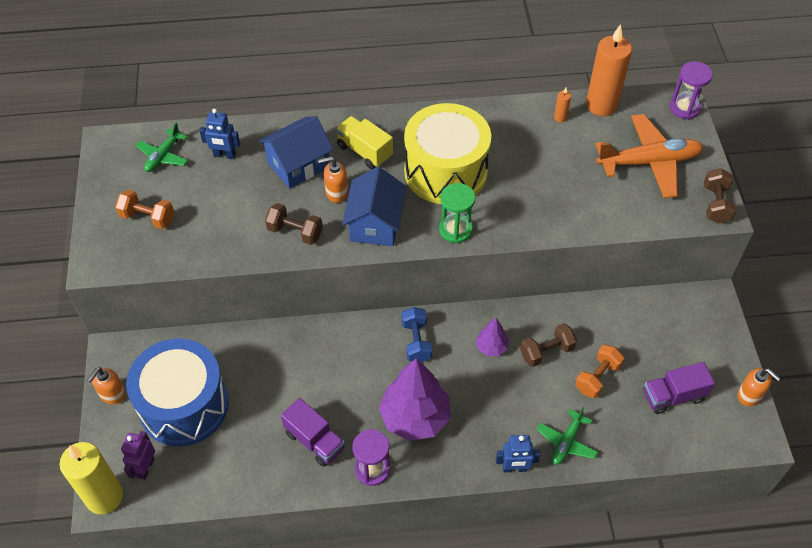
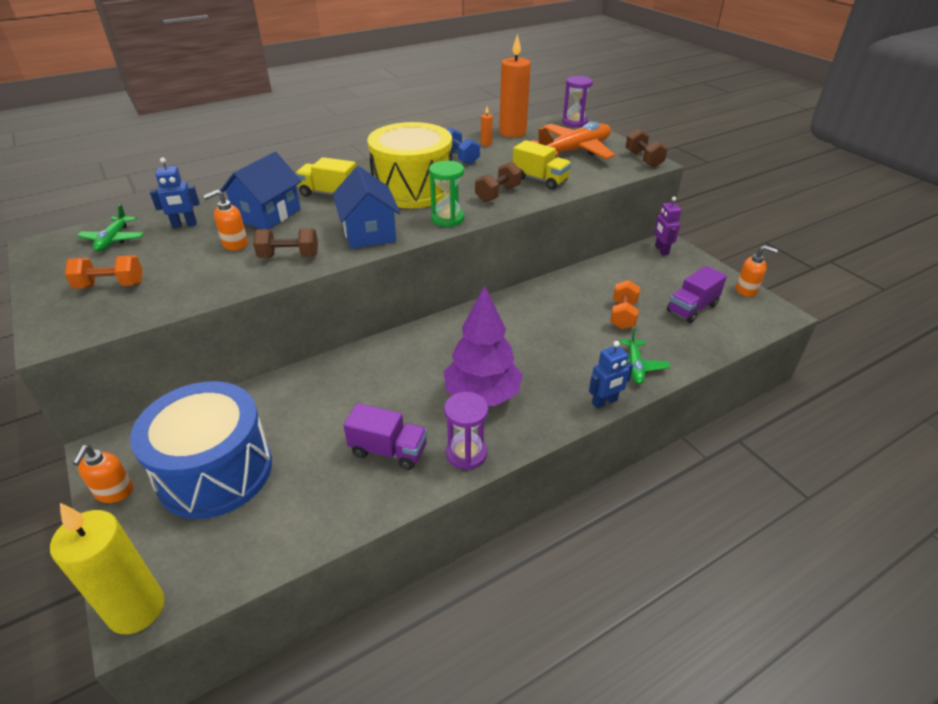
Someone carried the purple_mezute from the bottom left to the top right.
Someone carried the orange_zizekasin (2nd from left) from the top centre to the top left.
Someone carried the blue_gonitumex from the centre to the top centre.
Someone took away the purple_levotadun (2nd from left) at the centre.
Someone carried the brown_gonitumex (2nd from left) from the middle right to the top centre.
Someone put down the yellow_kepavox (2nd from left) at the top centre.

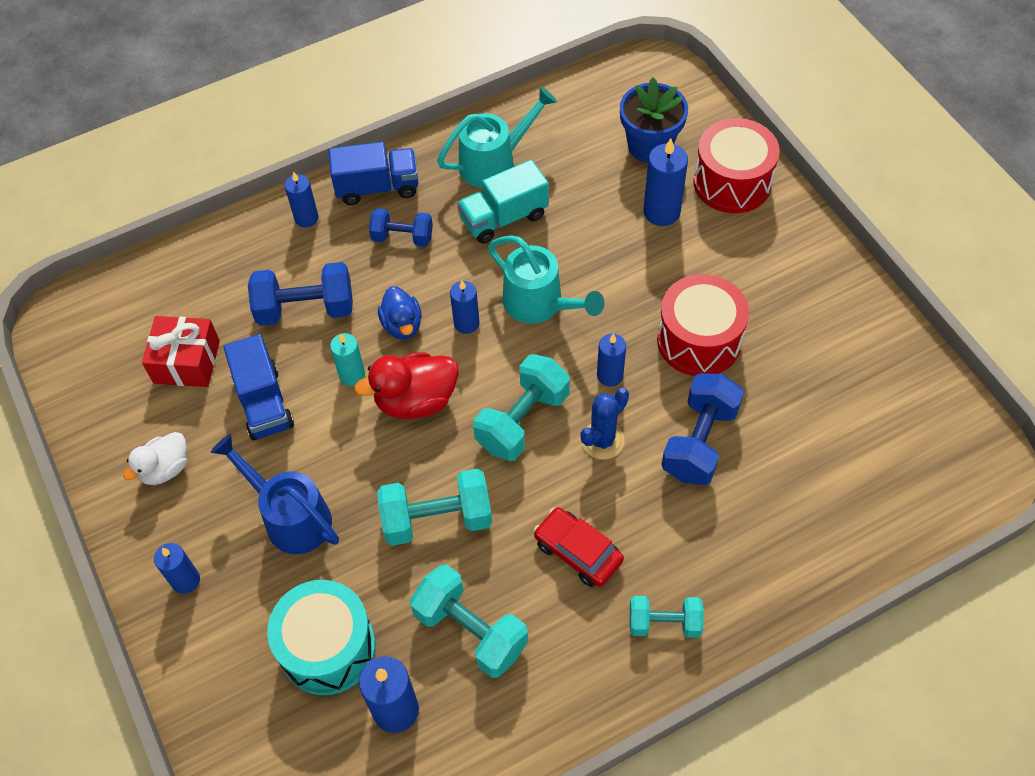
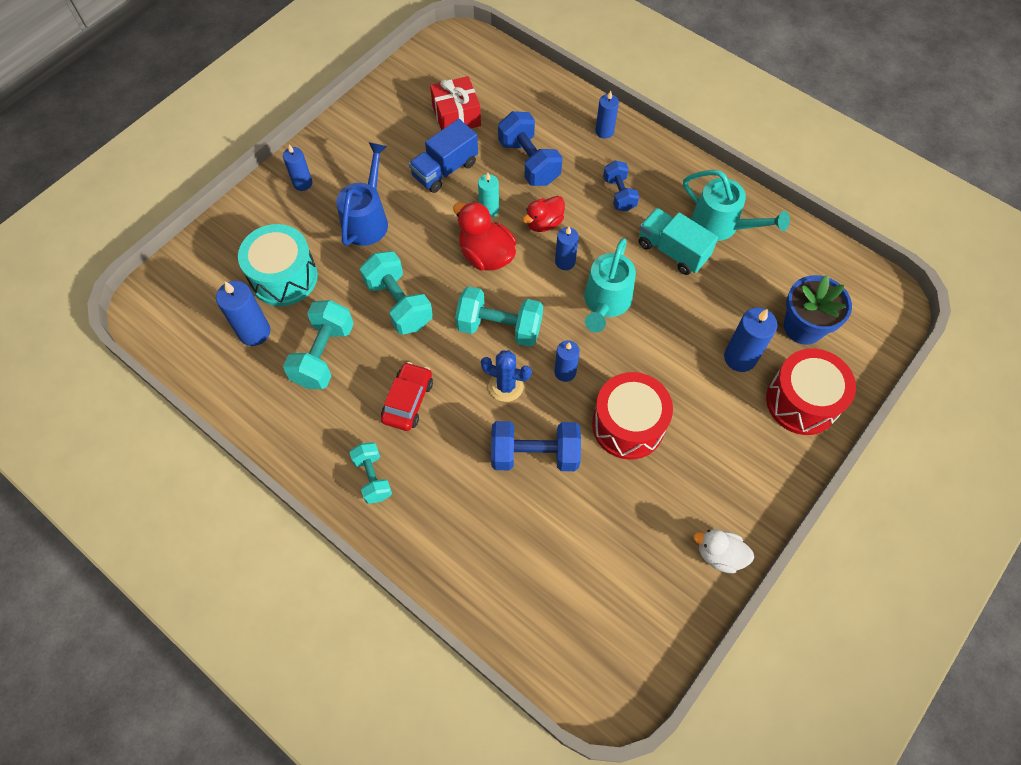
Someone carried the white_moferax from the middle left to the bottom right.
Someone took away the blue_kepavox (2nd from left) at the top centre.
Someone repainted the blue_moferax at the centre, which became the red_moferax (2nd from left) at the top centre.

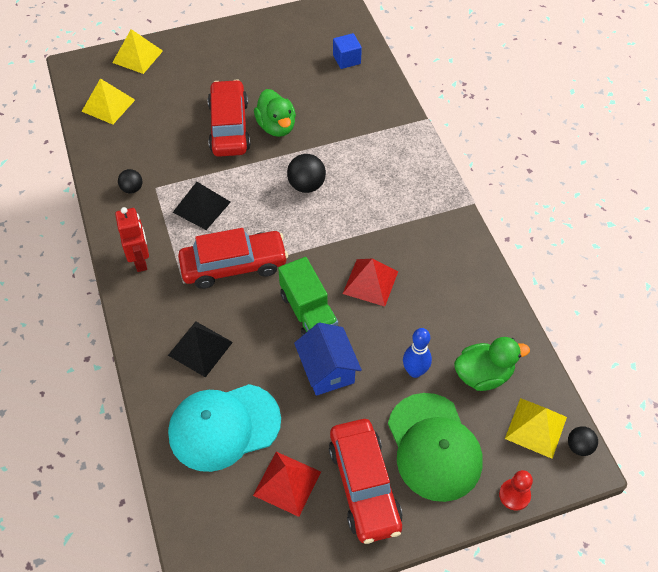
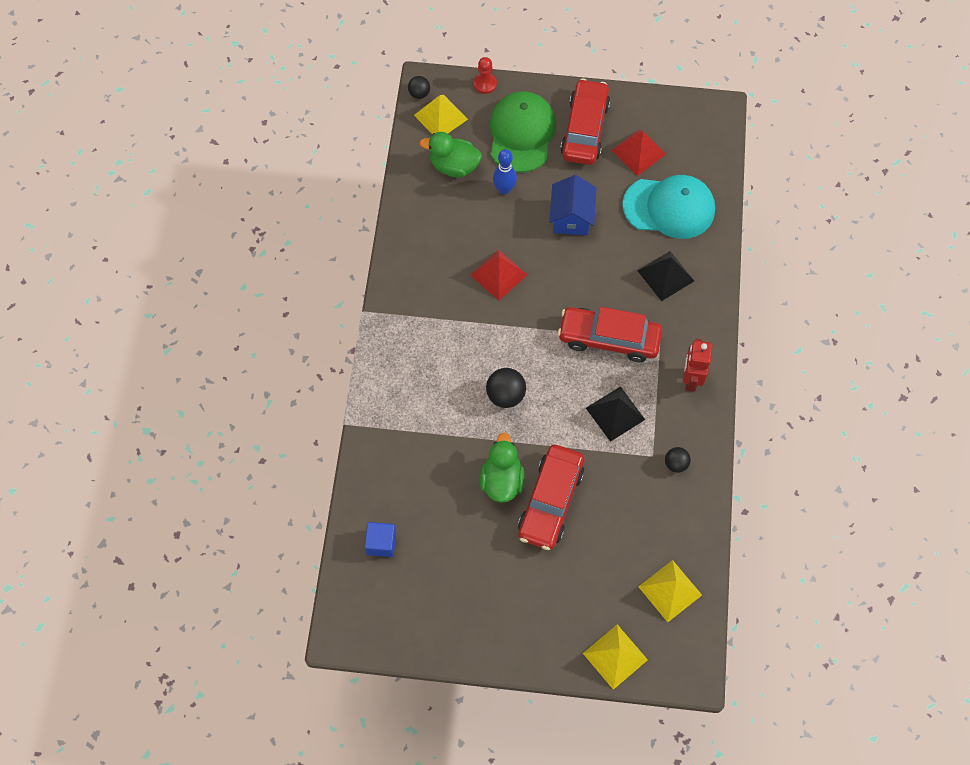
Someone took away the green_kepavox at the centre.

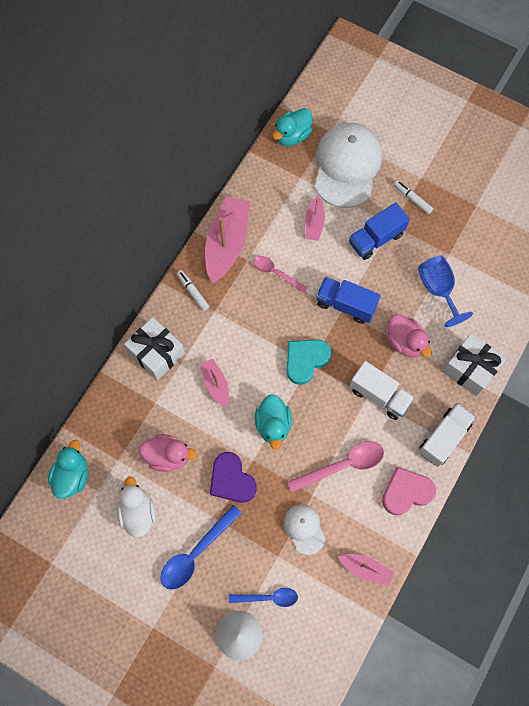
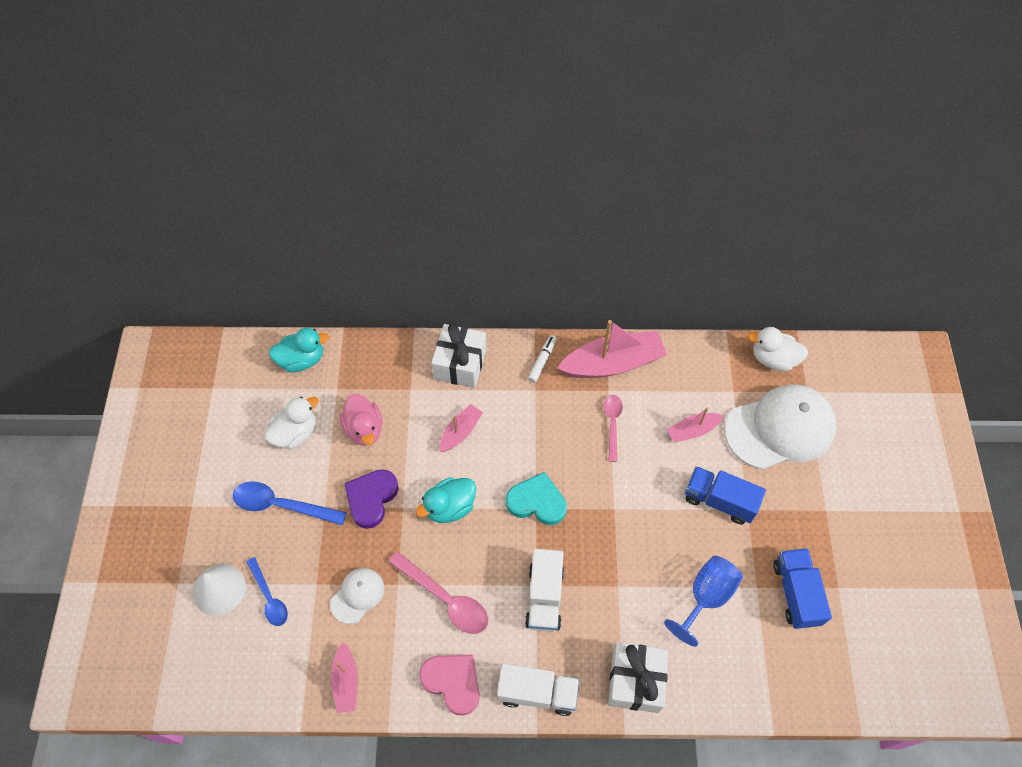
Someone repainted the turquoise_moferax (3rd from left) at the top centre, which became the white_moferax (2nd from left) at the middle right.
Someone carried the blue_kepavox (1st from left in the first image) from the centre to the bottom right.
Someone took away the pink_moferax (2nd from left) at the middle right.
Someone took away the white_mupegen (2nd from left) at the top right.

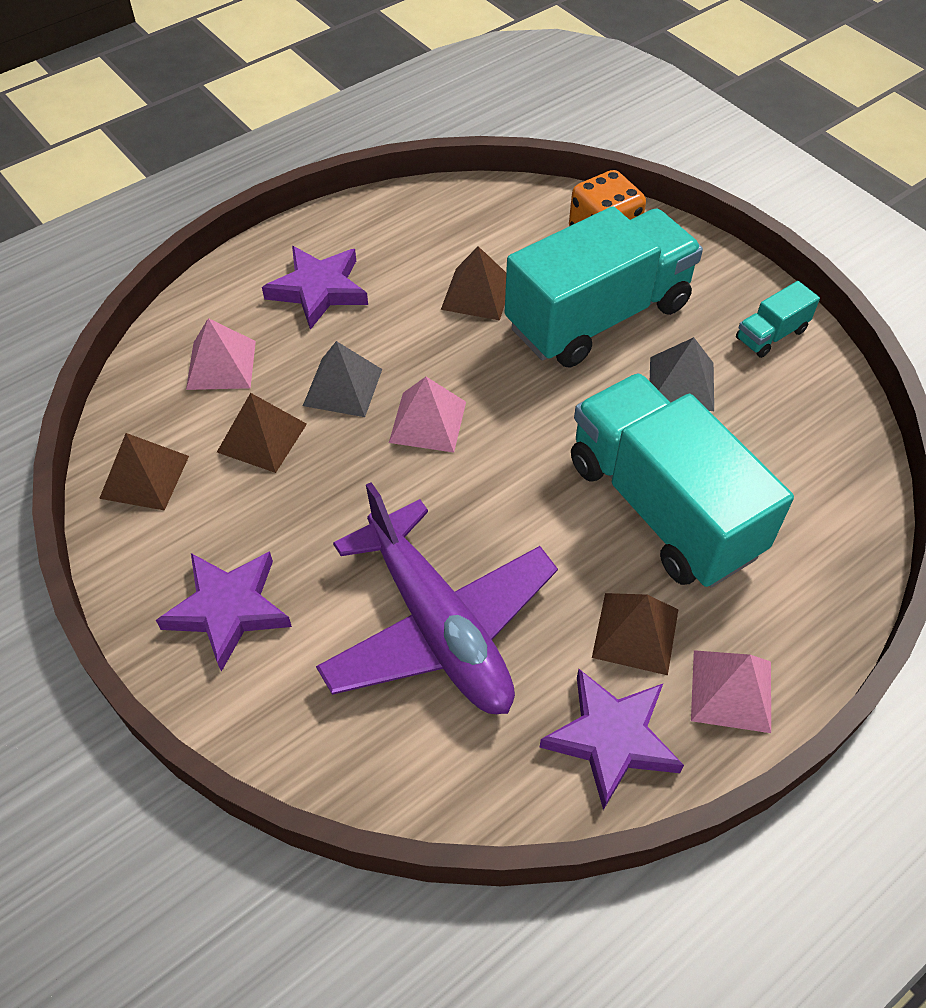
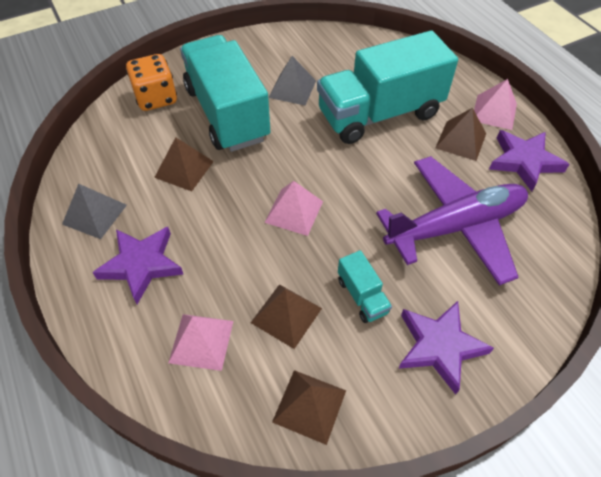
Someone carried the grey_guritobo (1st from left) from the centre to the middle left.
Someone carried the turquoise_kepavox (3rd from left in the first image) from the top right to the centre.

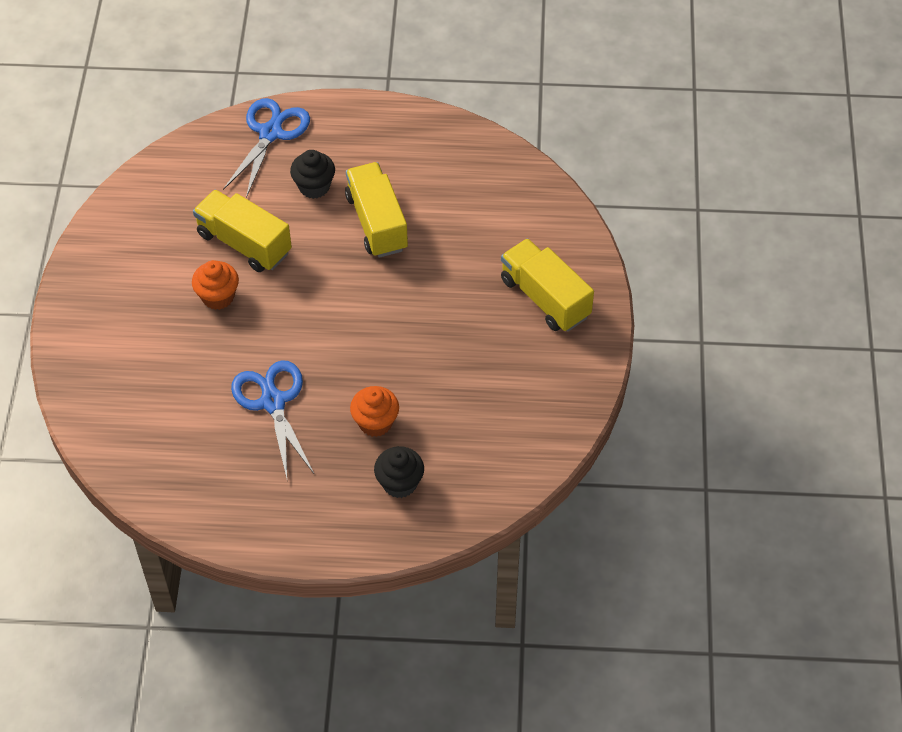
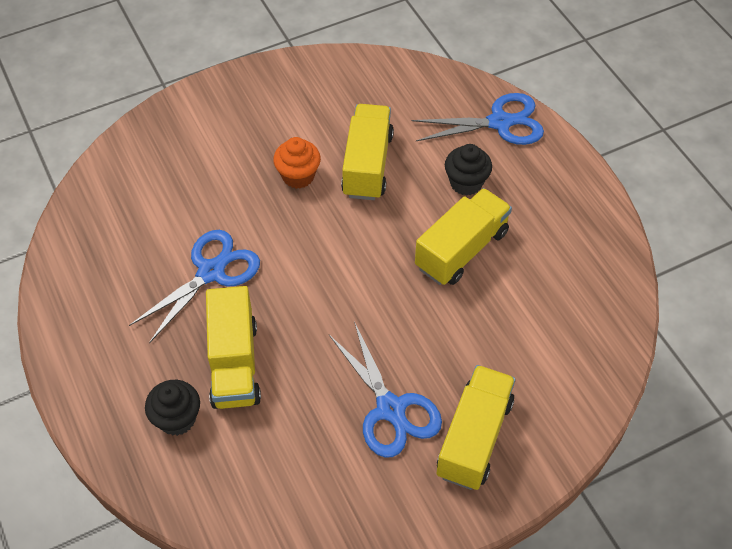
Someone swapped the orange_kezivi (2nd from left) at the centre for the yellow_kepavox (1st from left) at the middle left.
Someone put down the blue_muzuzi (2nd from left) at the bottom centre.

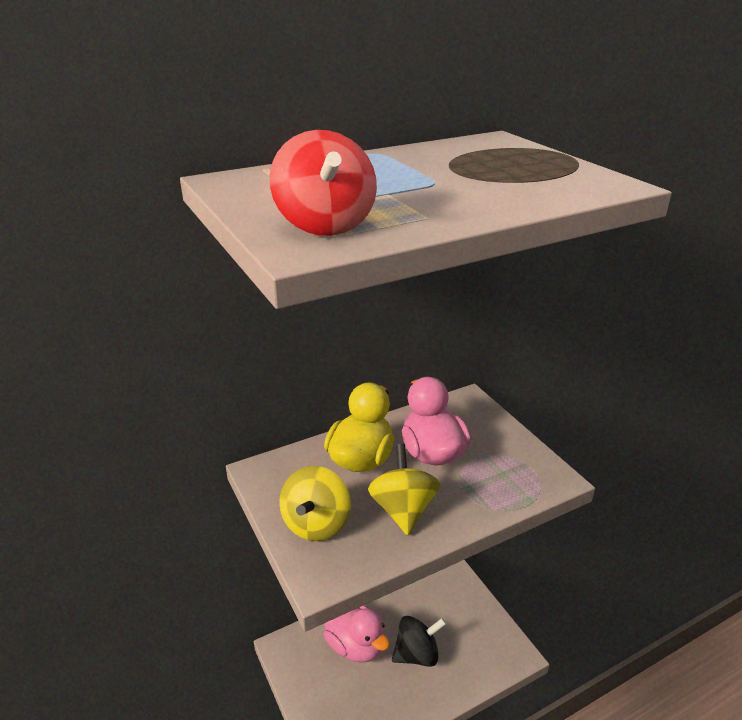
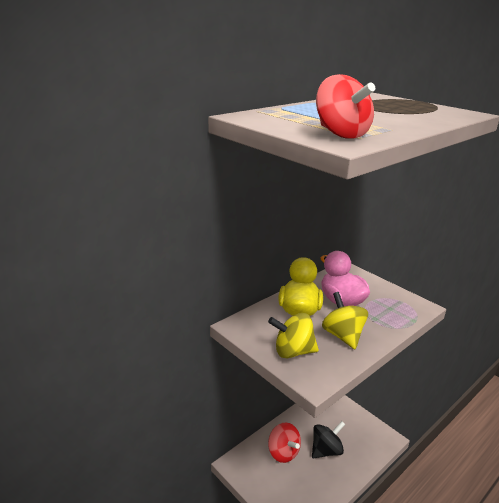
Someone rotated the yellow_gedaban (1st from left) at the bottom centre by 90 degrees clockwise.
Someone swapped the pink_moferax (1st from left) at the bottom centre for the red_gedaban (1st from left) at the bottom centre.

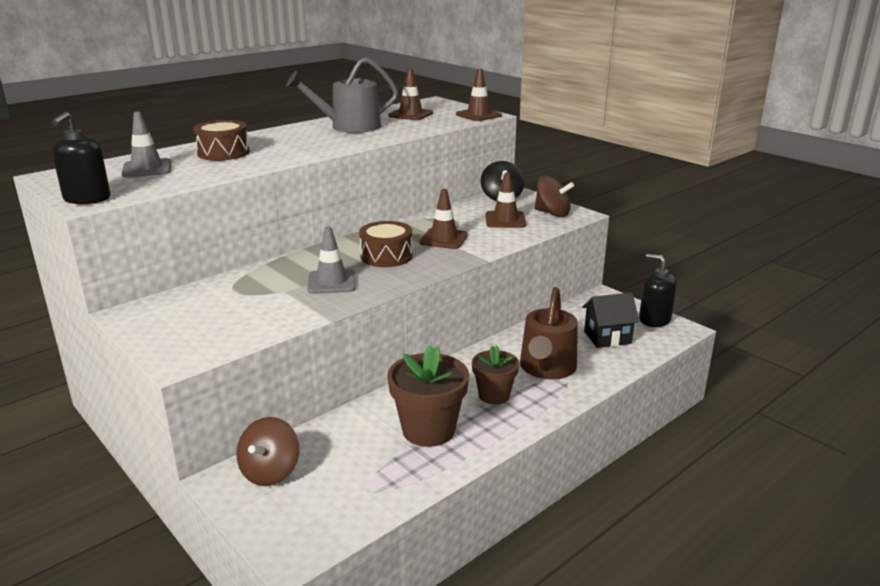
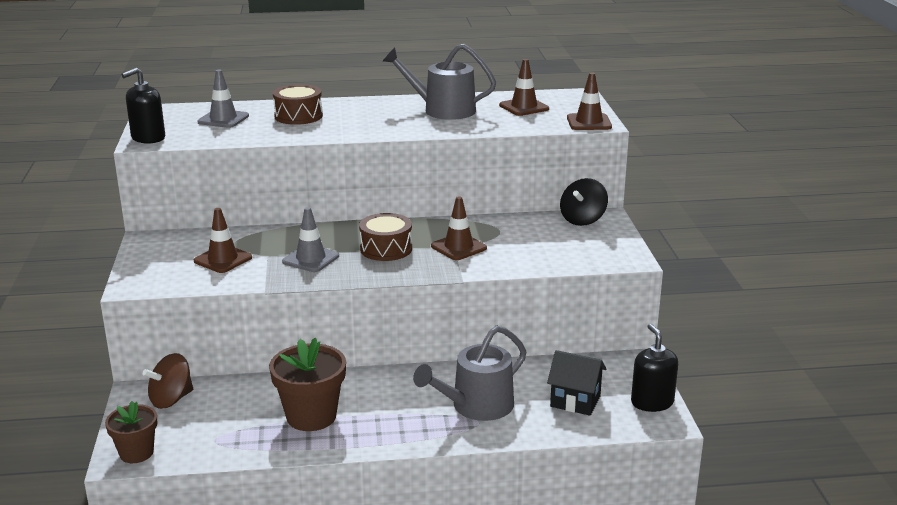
Someone carried the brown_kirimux (2nd from left in the first image) from the centre to the bottom left.
Someone carried the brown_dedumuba (4th from left in the first image) from the centre to the middle left.
Someone repainted the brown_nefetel at the centre, which became the grey_nefetel (2nd from left) at the bottom centre.
Someone took away the brown_gedaban (2nd from left) at the centre.

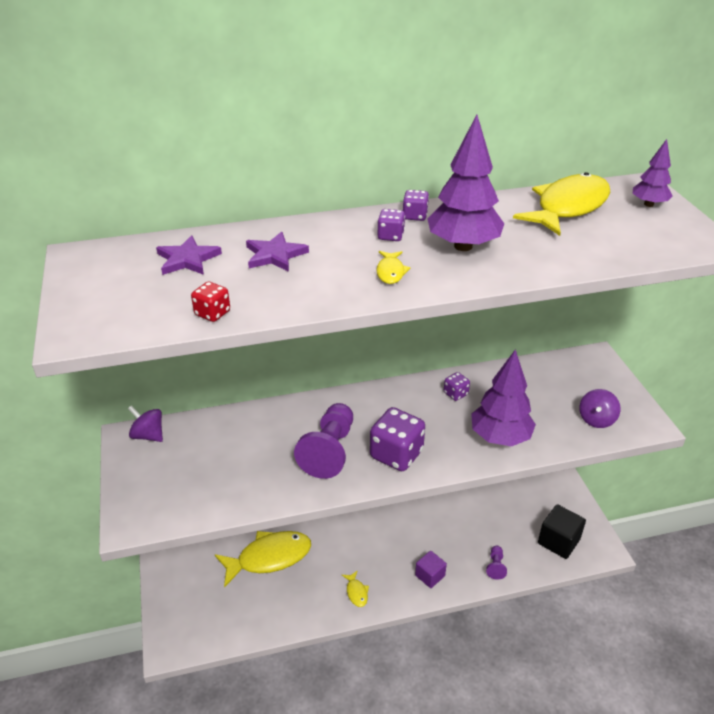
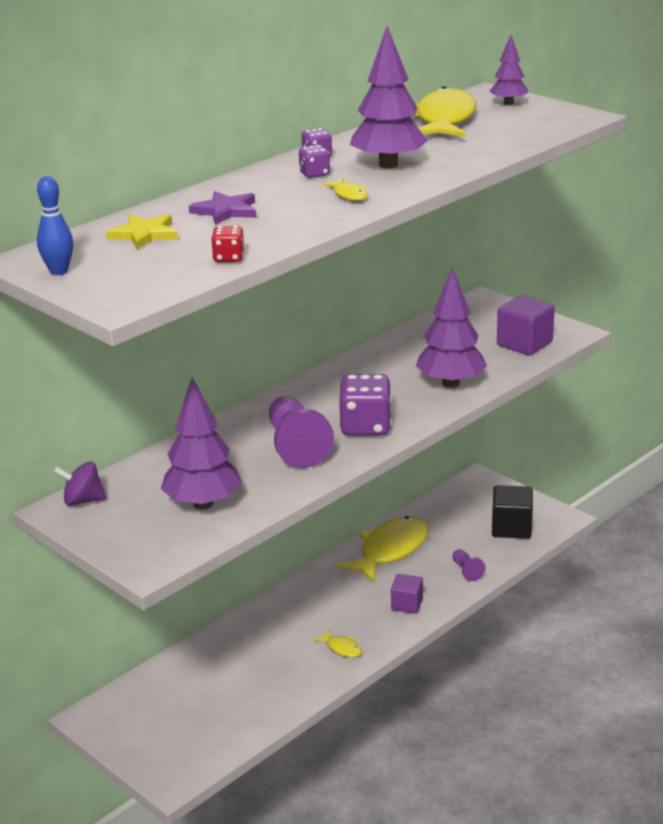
Someone repainted the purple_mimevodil (1st from left) at the middle left, which became the yellow_mimevodil at the top left.
Someone carried the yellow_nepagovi (1st from left in the first image) from the bottom centre to the centre.
Someone took away the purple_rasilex (4th from left) at the centre.
Someone swapped the purple_gedaban (2nd from left) at the middle right for the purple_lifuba (2nd from left) at the middle right.
Someone put down the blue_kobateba at the top left.
Someone put down the purple_levotadun (1st from left) at the middle left.

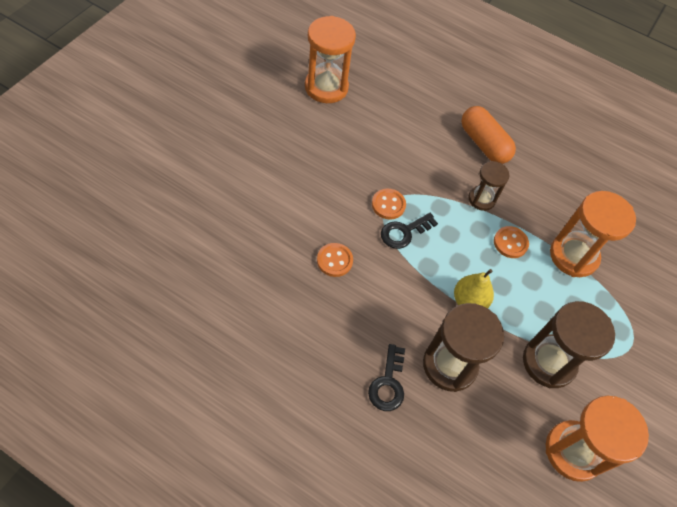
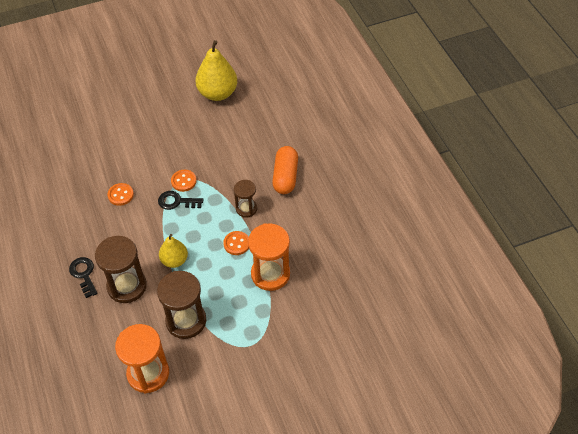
Someone swapped the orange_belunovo (1st from left) at the top centre for the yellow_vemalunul (2nd from left) at the top centre.
Someone rotated the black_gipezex (1st from left) at the bottom centre by 105 degrees clockwise.

